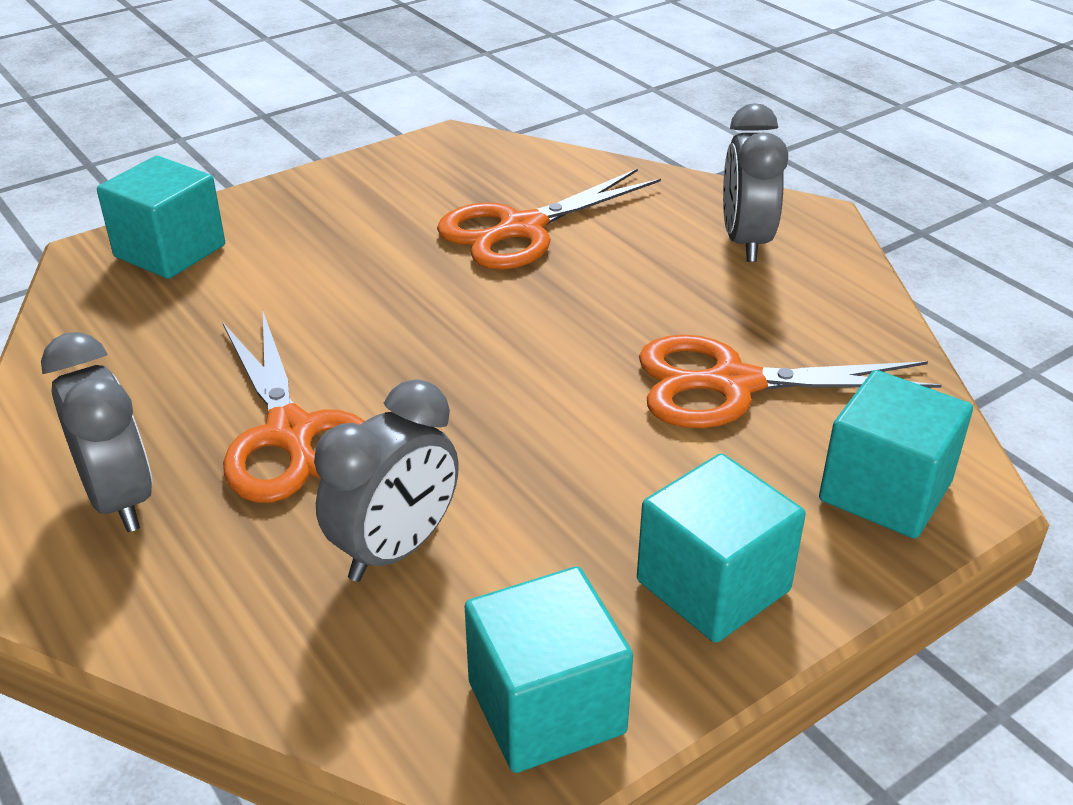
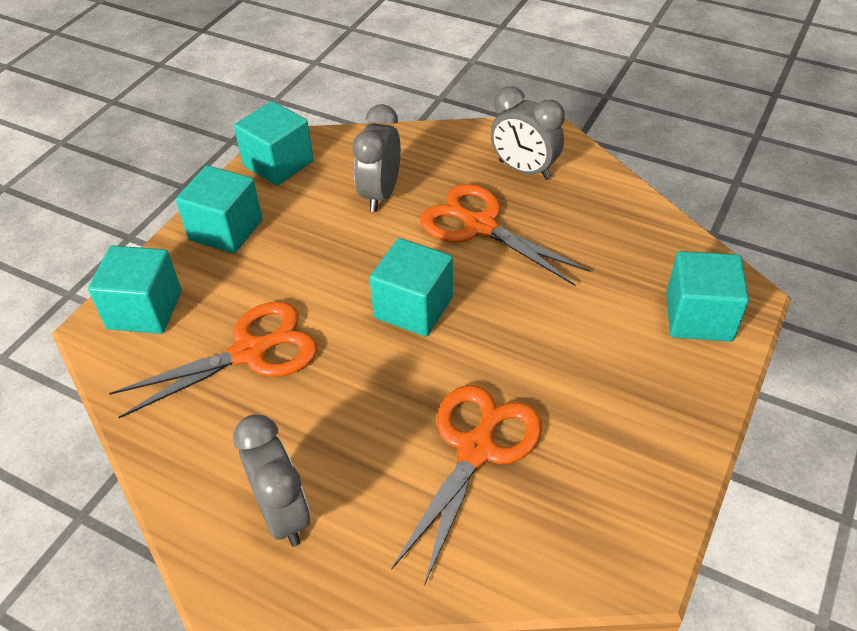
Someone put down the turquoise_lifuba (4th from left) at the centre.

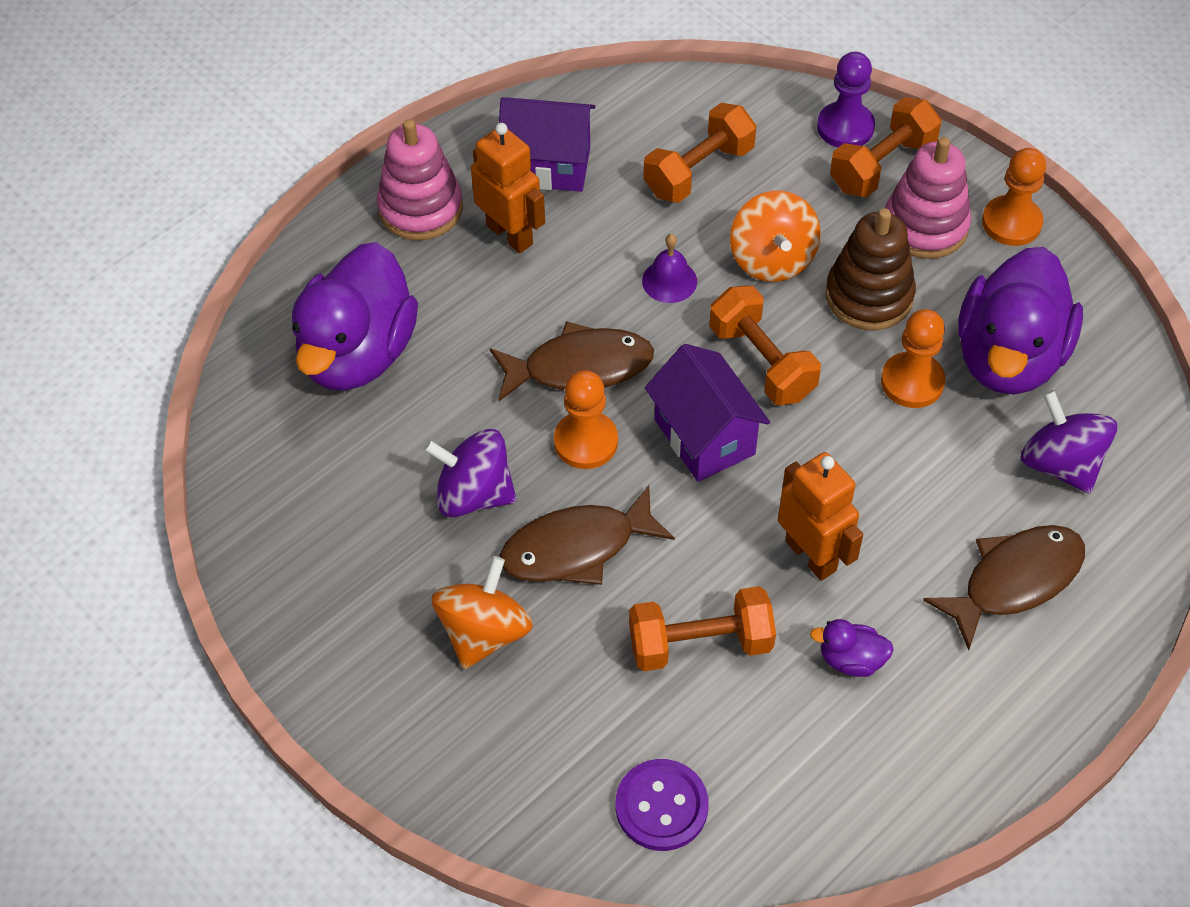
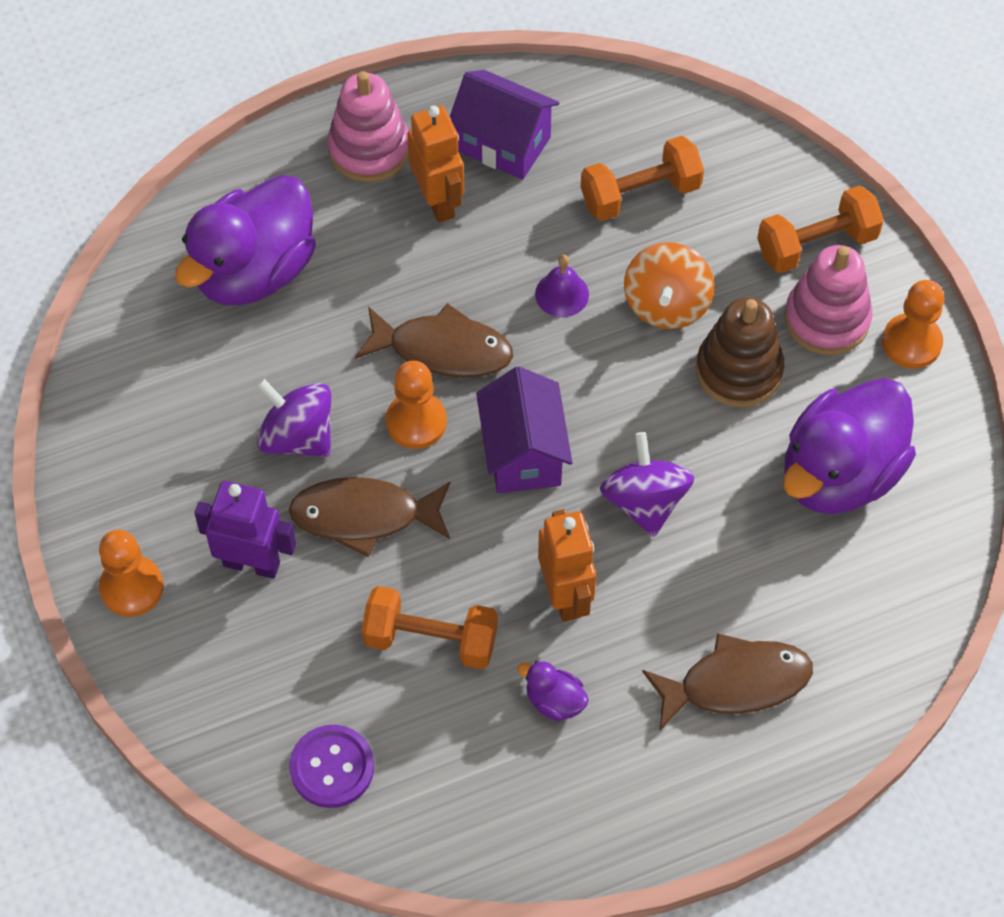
Someone swapped the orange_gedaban (1st from left) at the bottom centre for the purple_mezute at the middle left.
Someone took away the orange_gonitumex (3rd from left) at the centre.
Someone took away the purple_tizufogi at the top right.
Someone carried the orange_tizufogi (2nd from left in the first image) from the middle right to the middle left.
Someone carried the purple_gedaban (2nd from left) from the middle right to the centre.

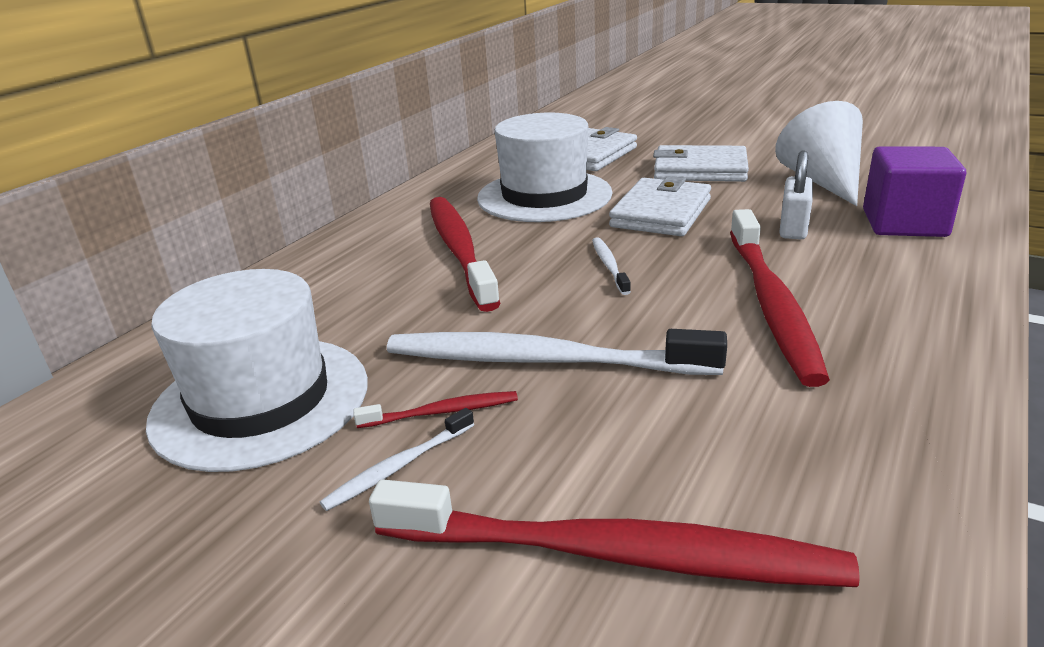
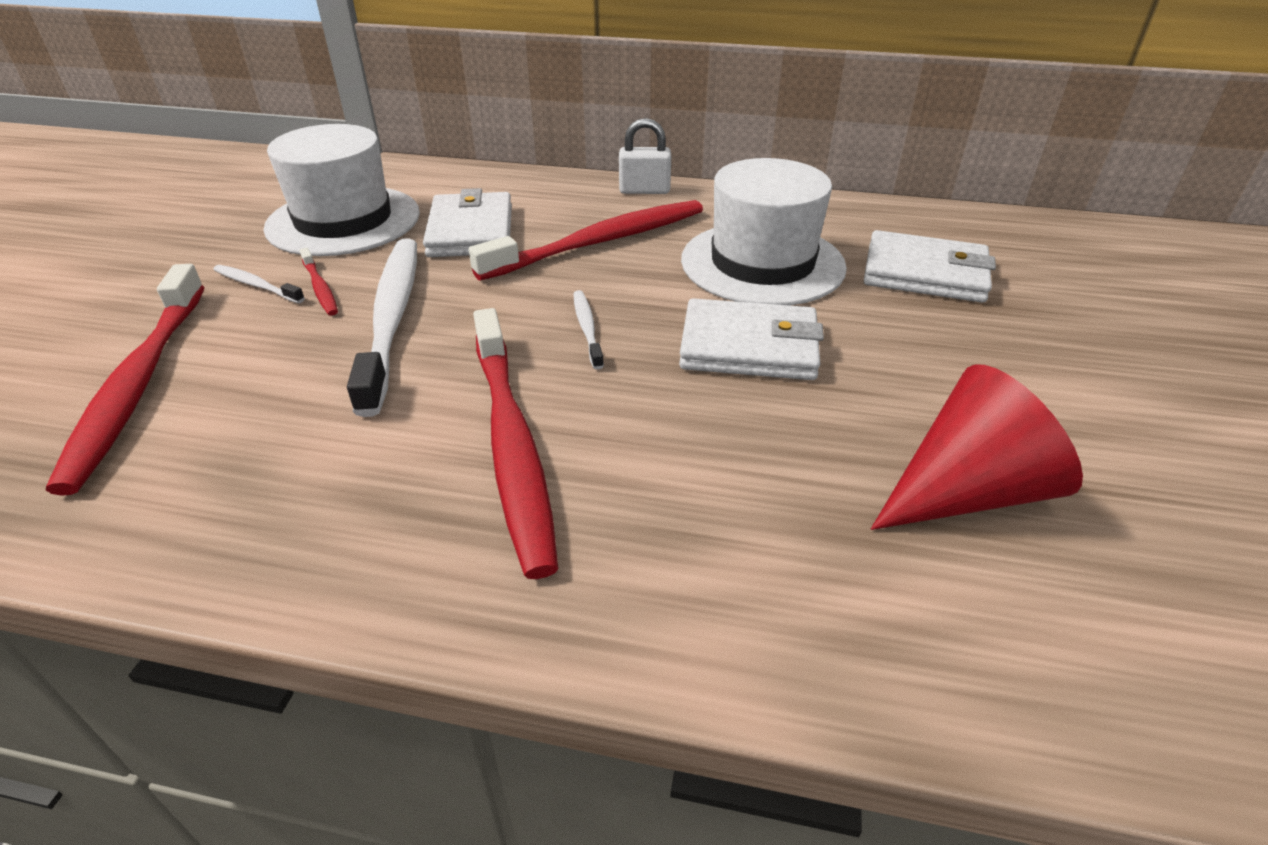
Someone rotated the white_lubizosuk (3rd from left) at the centre by 75 degrees counterclockwise.
Someone carried the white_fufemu (3rd from left in the first image) from the top right to the top centre.
Someone rotated the red_lubizosuk (4th from left in the first image) at the middle right by 90 degrees counterclockwise.
Someone repainted the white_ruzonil at the top right, which became the red_ruzonil at the middle right.
Someone carried the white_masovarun from the top right to the top centre.
Someone took away the purple_lifuba at the top right.

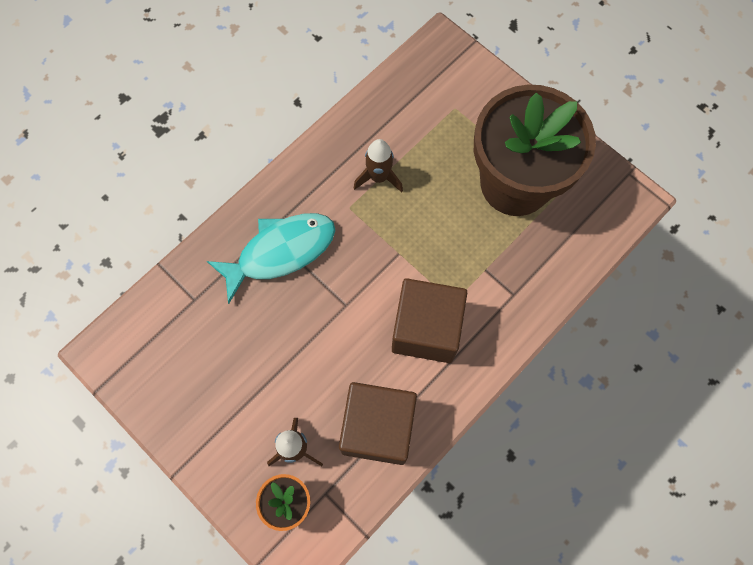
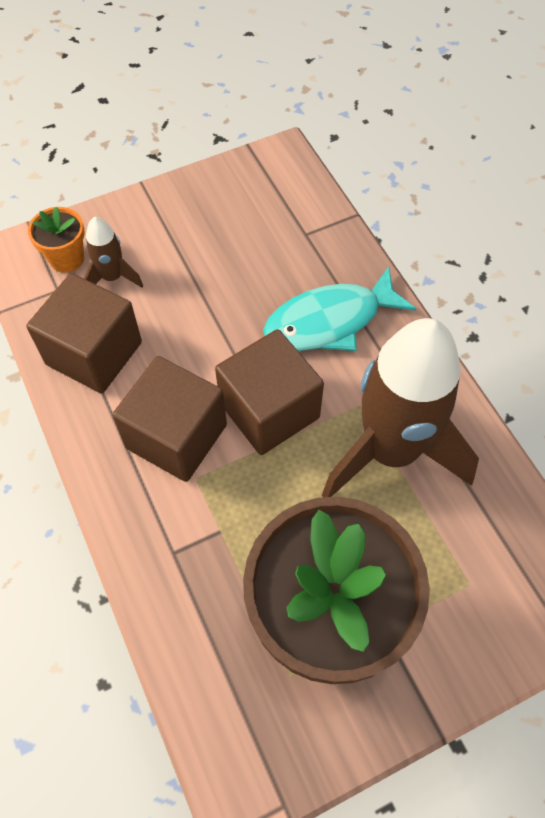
Someone rotated the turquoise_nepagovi at the centre by 75 degrees clockwise.
Someone scaled the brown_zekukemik (2nd from left) at the top centre by 2.29.
Someone put down the brown_lifuba (3rd from left) at the centre.

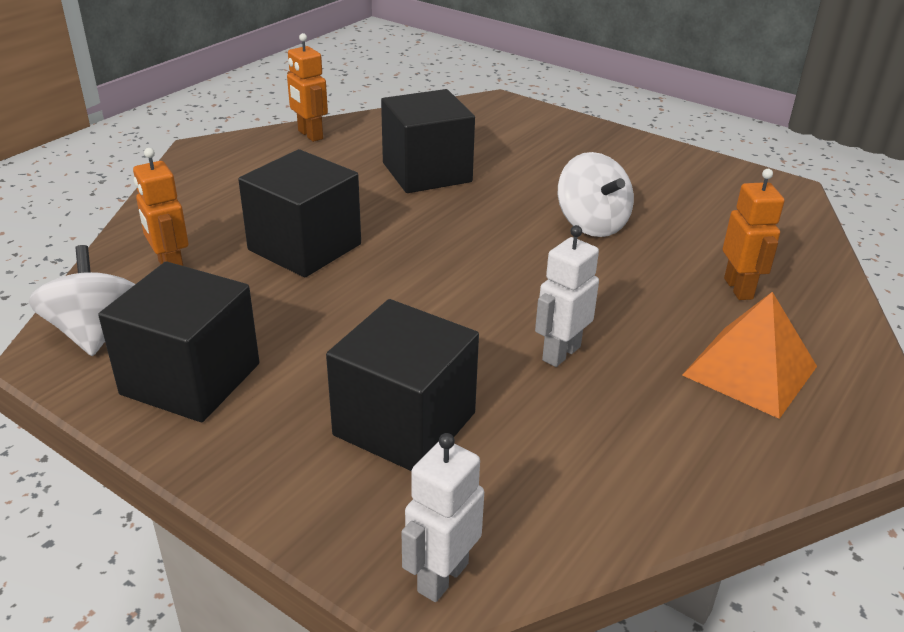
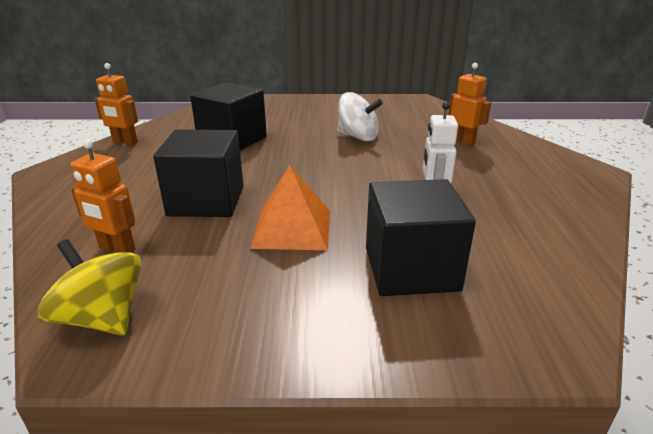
Someone repainted the white_gedaban (1st from left) at the middle left, which became the yellow_gedaban at the middle left.
Someone took away the black_lifuba (1st from left) at the middle left.
Someone took away the white_mezute (1st from left) at the bottom centre.
Someone carried the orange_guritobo from the middle right to the centre.

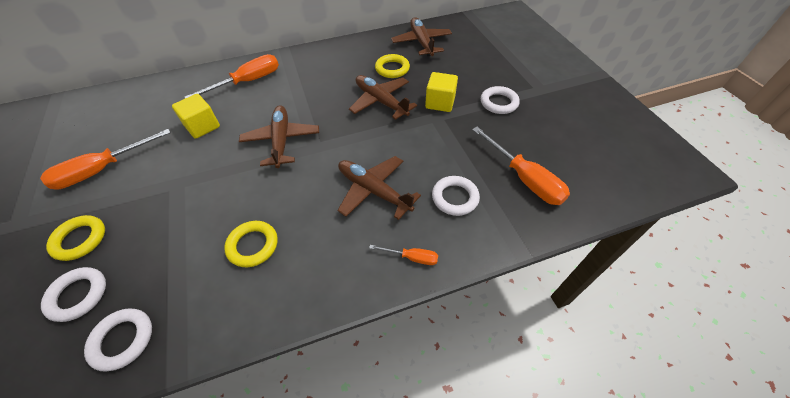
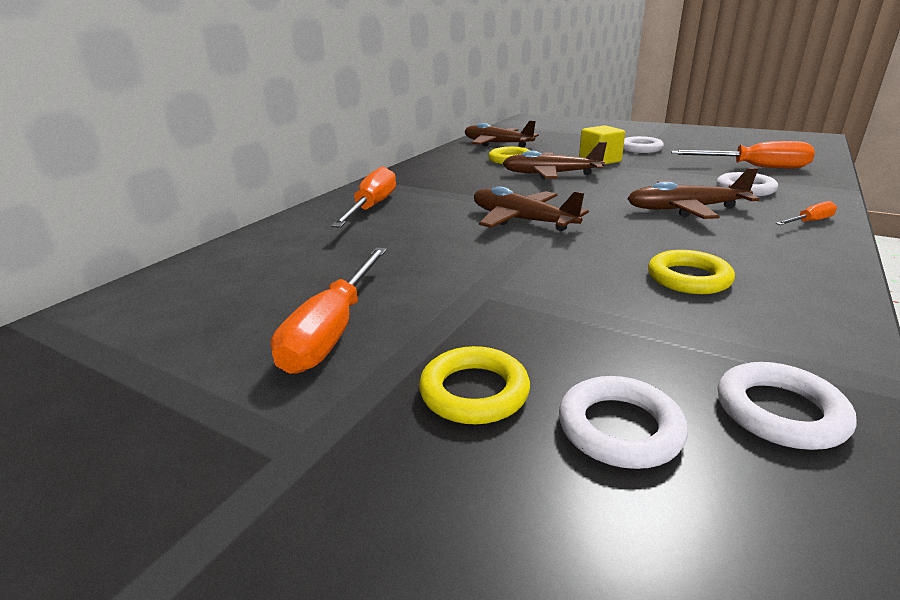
Someone took away the yellow_lifuba (1st from left) at the top left.

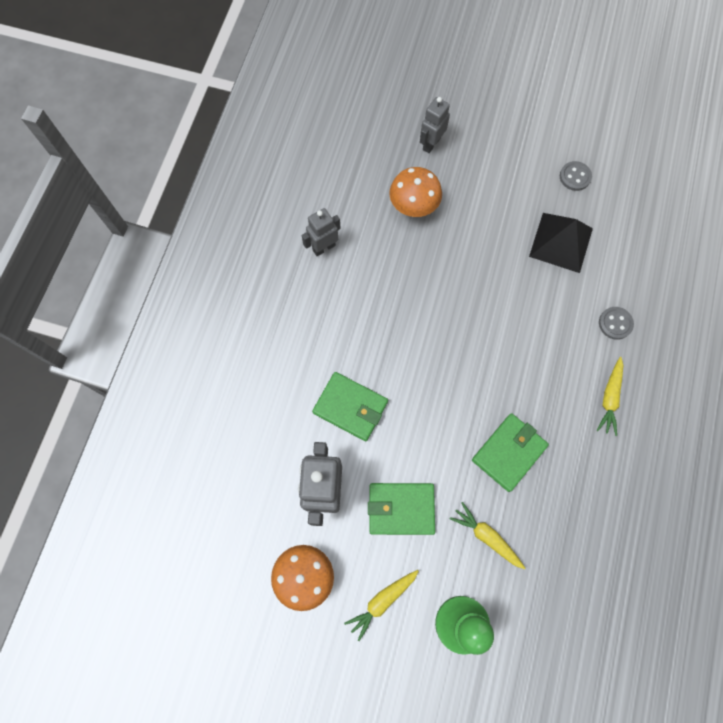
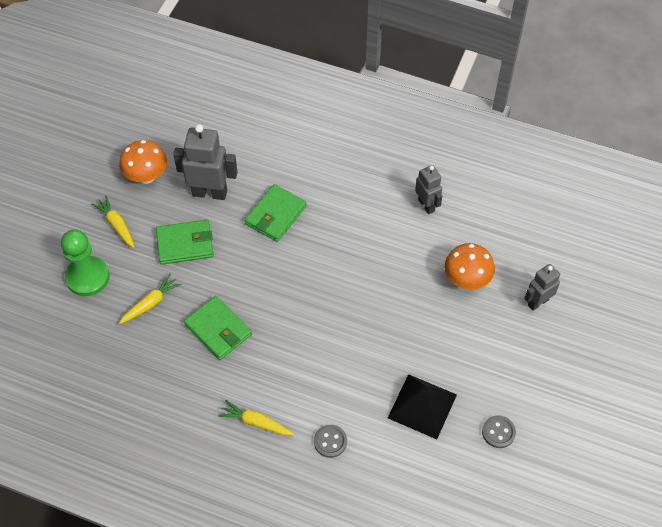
Someone rotated the green_fufemu (2nd from left in the first image) at the bottom centre by 75 degrees clockwise.
Someone rotated the grey_mezute (3rd from left) at the top centre by 75 degrees counterclockwise.

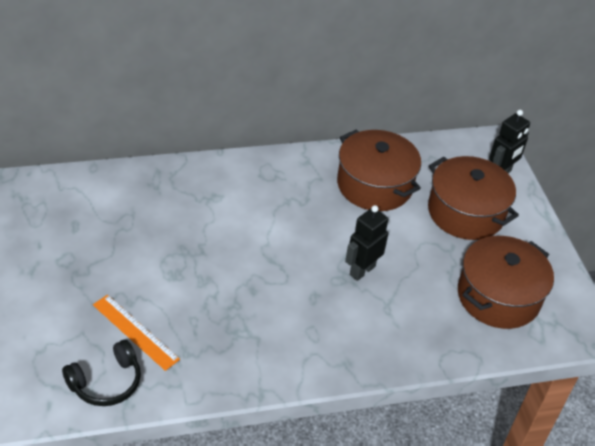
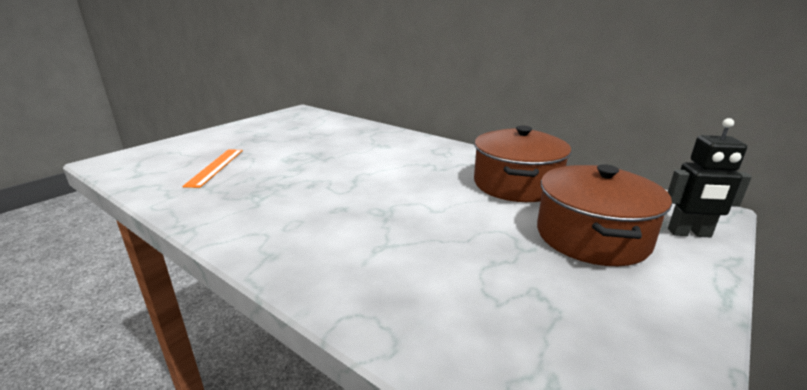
Someone took away the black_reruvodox at the bottom left.
Someone took away the black_mezute (1st from left) at the centre.
Someone took away the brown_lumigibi (3rd from left) at the middle right.

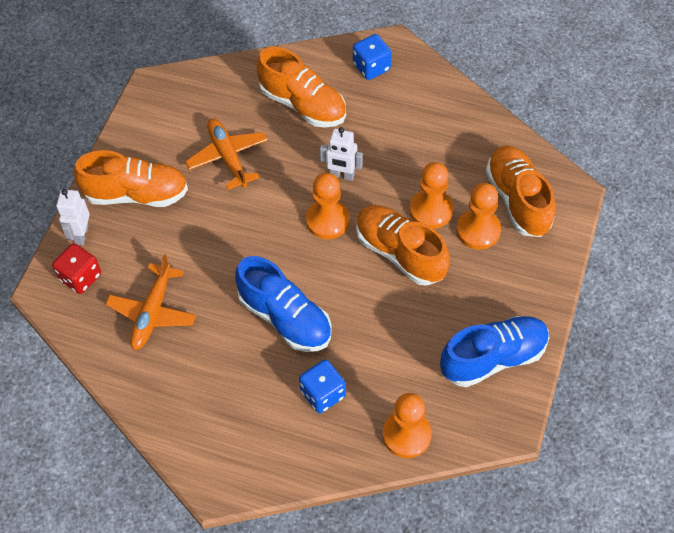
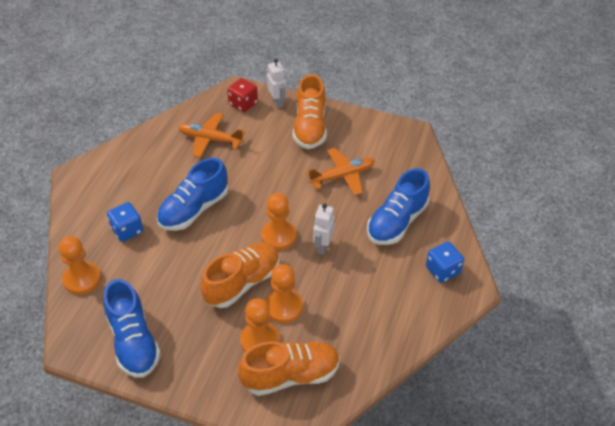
Someone rotated the white_mezute (1st from left) at the middle left by 60 degrees clockwise.
Someone repainted the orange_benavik (2nd from left) at the top centre, which became the blue_benavik (3rd from left) at the centre.

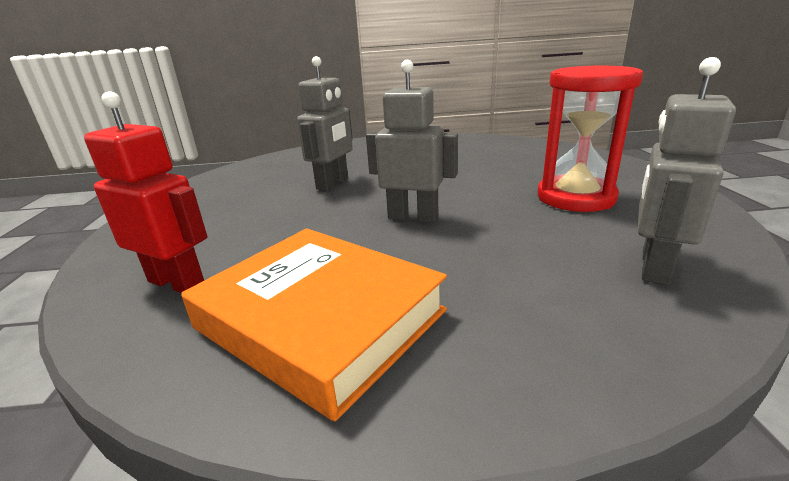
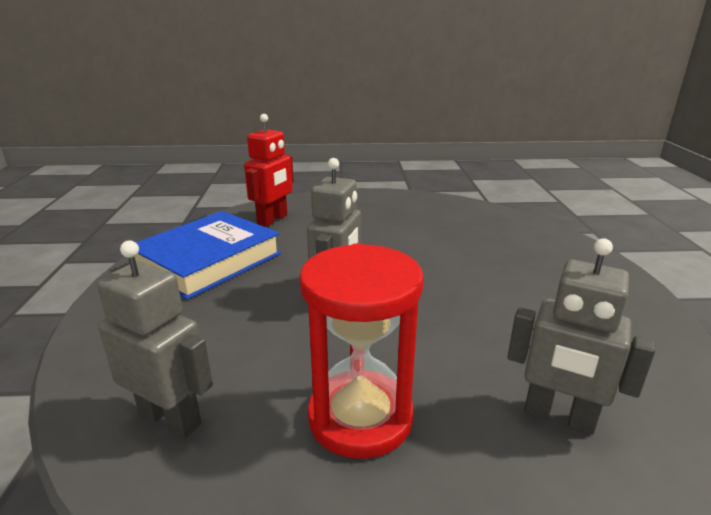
Someone repainted the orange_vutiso at the bottom centre, which became the blue_vutiso at the middle left.
Someone carried the grey_mezute (1st from left in the first image) from the top centre to the middle right.

